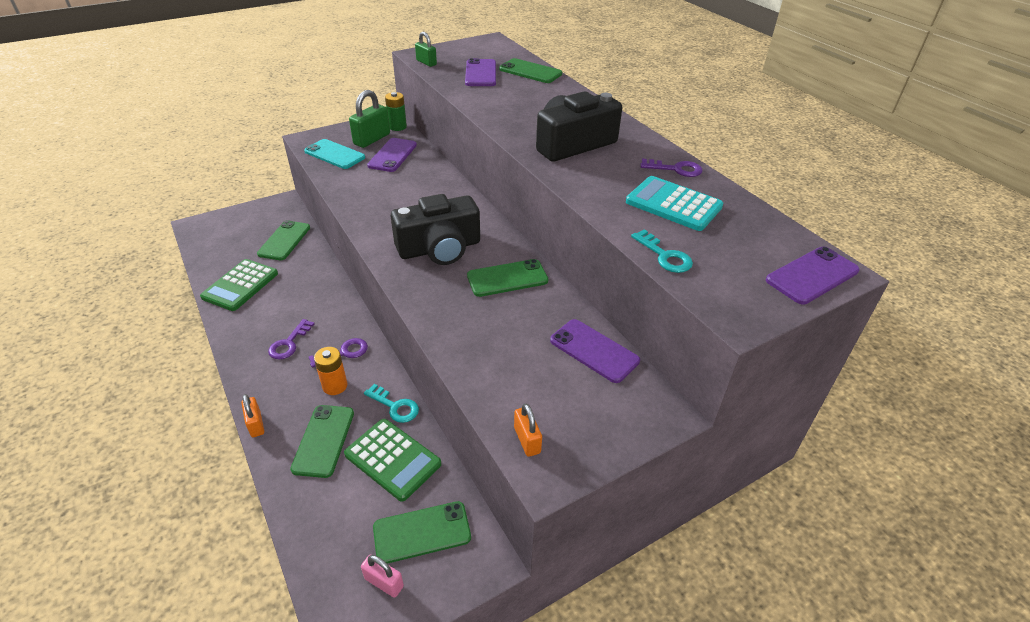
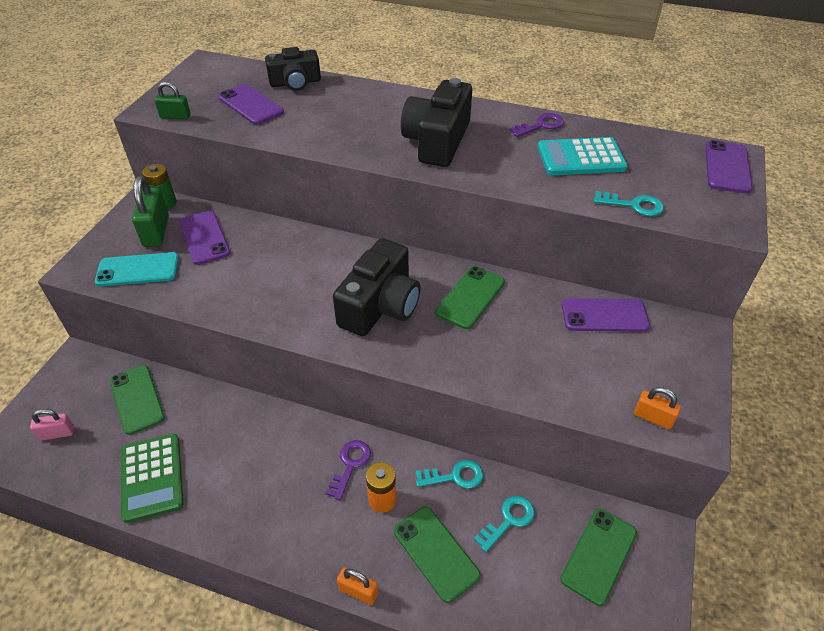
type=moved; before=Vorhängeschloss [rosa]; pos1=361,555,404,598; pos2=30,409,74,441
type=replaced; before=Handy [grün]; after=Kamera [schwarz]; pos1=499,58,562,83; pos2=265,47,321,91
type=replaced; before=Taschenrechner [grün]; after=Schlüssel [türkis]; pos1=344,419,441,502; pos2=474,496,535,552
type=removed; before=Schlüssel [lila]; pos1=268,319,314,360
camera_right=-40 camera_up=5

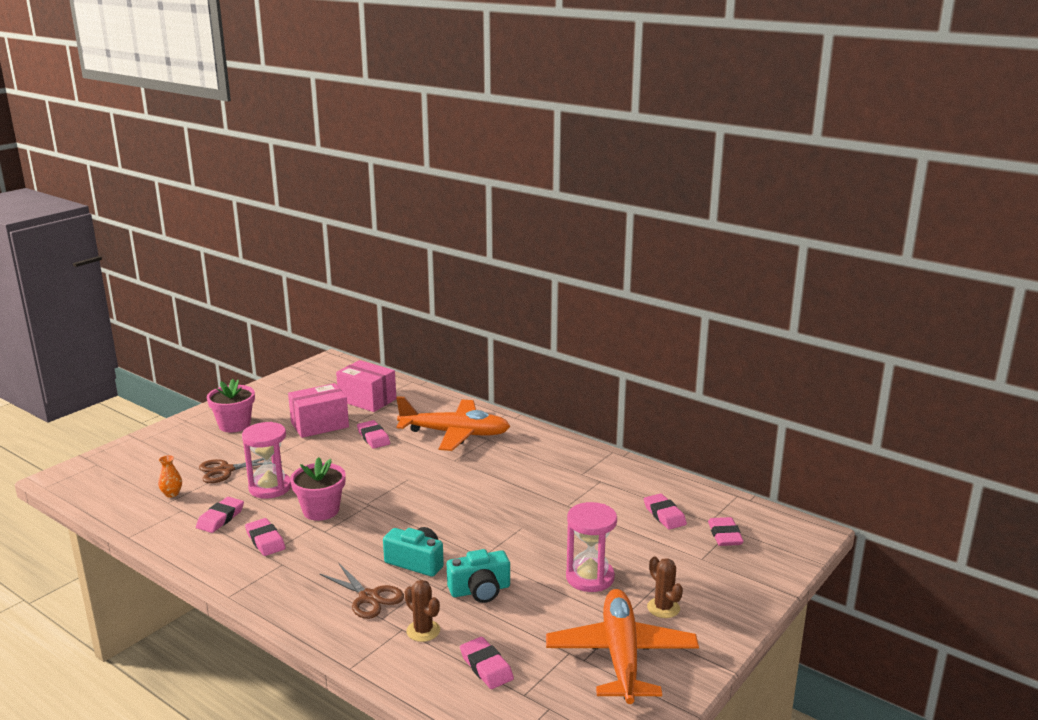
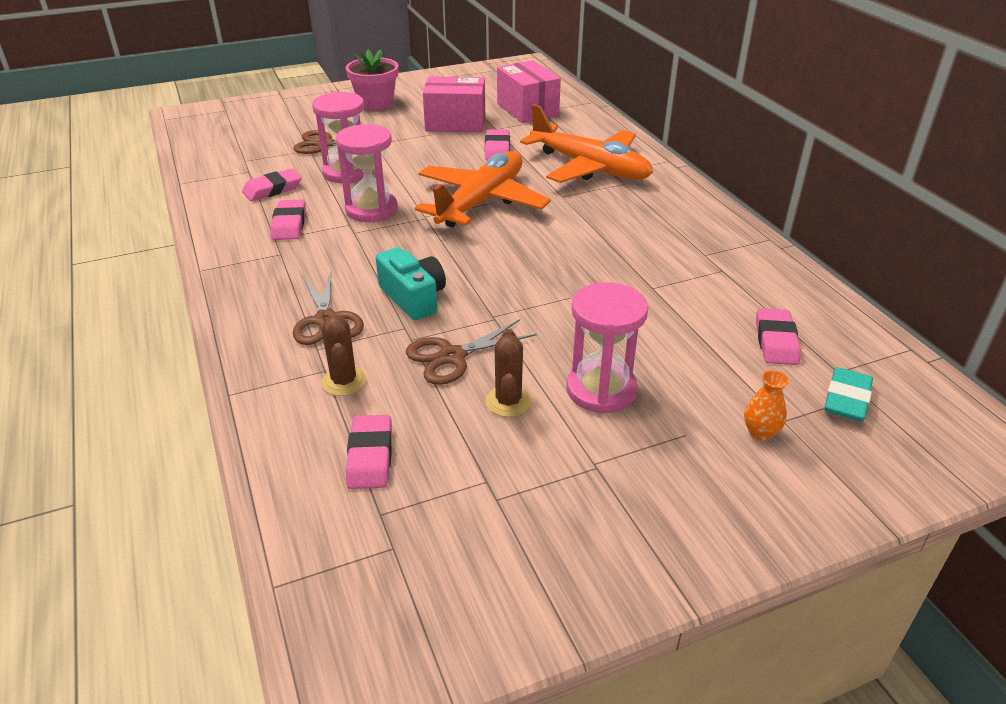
type=replaced; before=Blumentopf [rosa]; after=Sanduhr [rosa]; pos1=290,457,346,521; pos2=336,124,398,222
type=replaced; before=Kamera [türkis]; after=Schere [braun]; pos1=447,549,510,603; pos2=406,319,537,385
type=moved; before=Flugzeug [orange]; pos1=546,589,699,704; pos2=415,151,551,228
type=moved; before=Kaktus [braun]; pos1=647,556,683,618; pos2=485,329,532,417
type=moved; before=Vase [orange]; pos1=158,455,182,498; pos2=744,371,789,441
type=recoloured; before=Radiergummi [rosa]; after=Radiergummi [türkis]; pos1=708,517,744,546; pos2=824,367,873,421
camera_right=30 camera_up=15

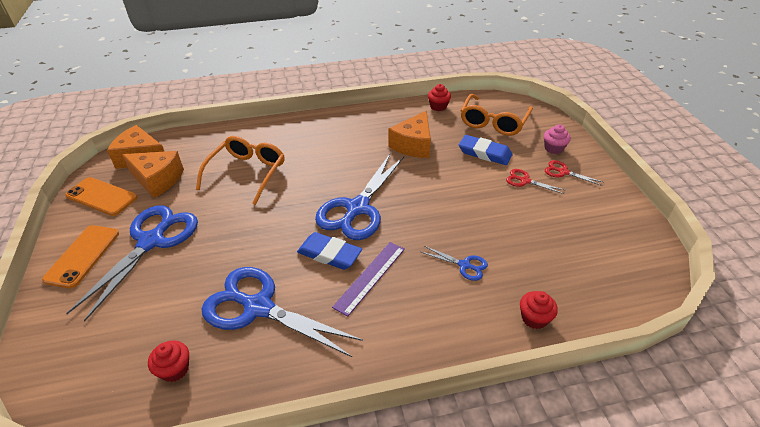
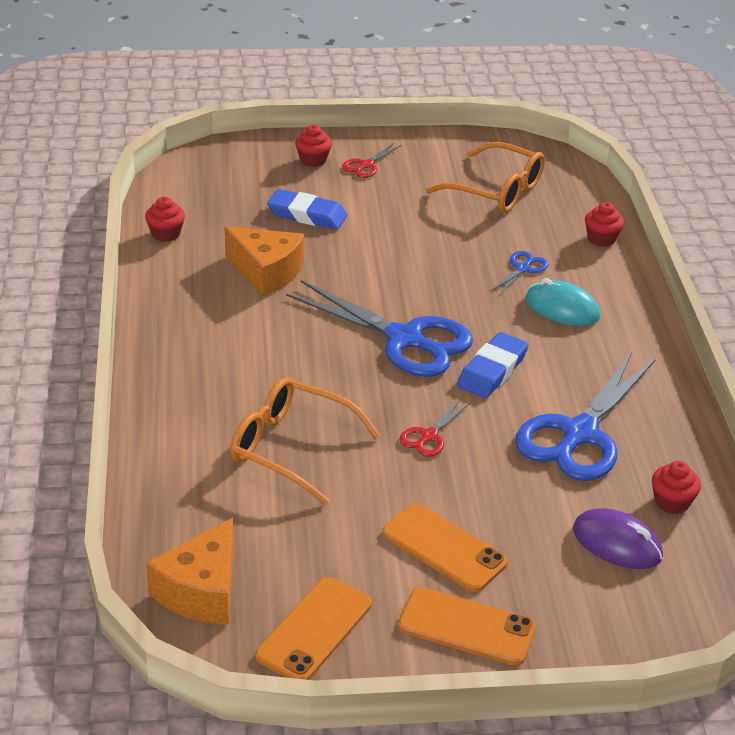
type=turned; before=Radiergummi [blau]; pos1=459,135,512,165; pos2=267,189,348,230; turn=75
type=recoloured; before=Muffin [rosa]; after=Muffin [rot]; pos1=544,124,571,154; pos2=295,125,332,167
type=replaced; before=Schere [blau]; after=Handy [orange]; pos1=66,205,198,322; pos2=382,504,508,592
type=moved; before=Schere [rot]; pos1=506,169,566,194; pos2=399,400,470,457
type=moved; before=Brille [orange]; pos1=461,94,533,136; pos2=426,142,545,213
type=added; after=Computermaus [türkis]; pos2=525,278,600,326
type=added; after=Computermaus [lila]; pos2=573,508,663,569
type=removed; before=Käse [orange]; pos1=122,151,184,198
type=removed; before=Lineal [lila]; pos1=332,242,405,317
camera_right=-85 camera_up=-5

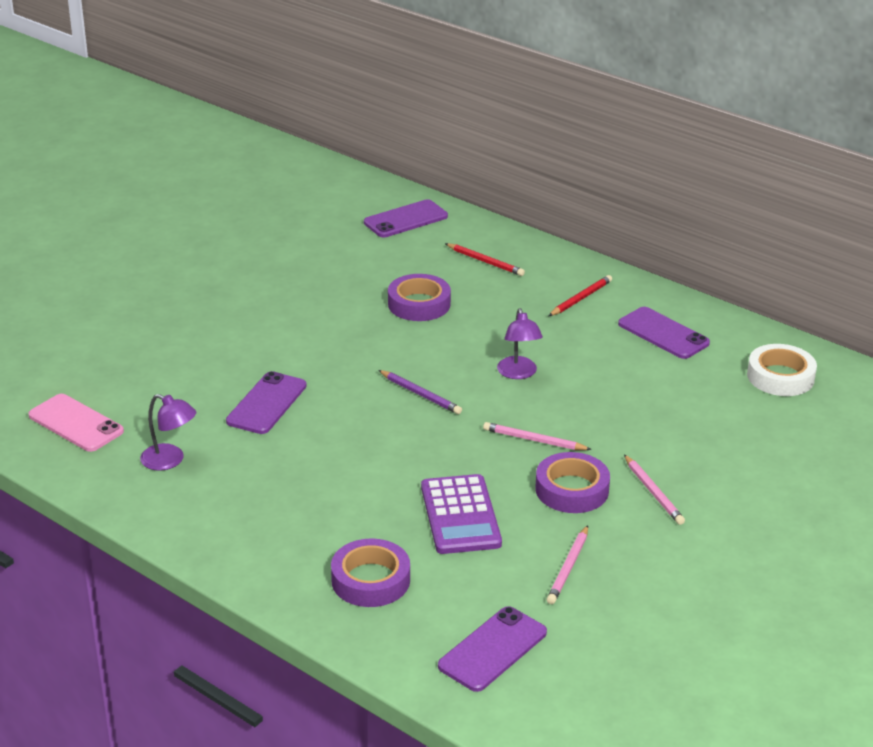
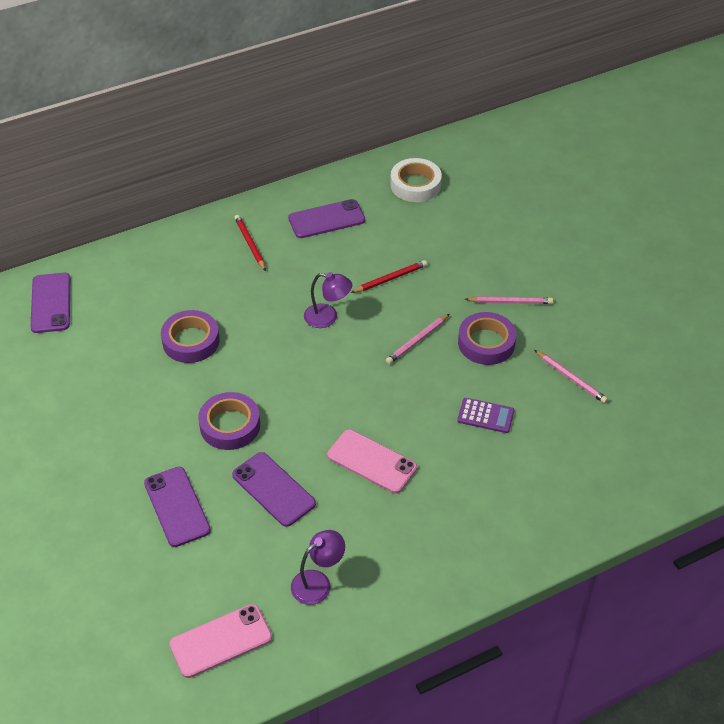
type=moved; before=Handy [lila]; pos1=438,606,547,692; pos2=144,467,211,547
type=moved; before=Klebeband [lila]; pos1=331,538,410,607; pos2=198,392,260,450
type=added; after=Handy [rosa]; pos2=327,429,417,493
type=moved; before=Bleistift [rot]; pos1=445,243,525,276; pos2=351,260,427,293
type=resized; before=Taschenrechner [lila]; pos1=421,474,502,554; pos2=457,398,514,433; scale=0.6
type=removed; before=Bleistift [lila]; pos1=378,370,462,414
camera_right=-65 camera_up=15

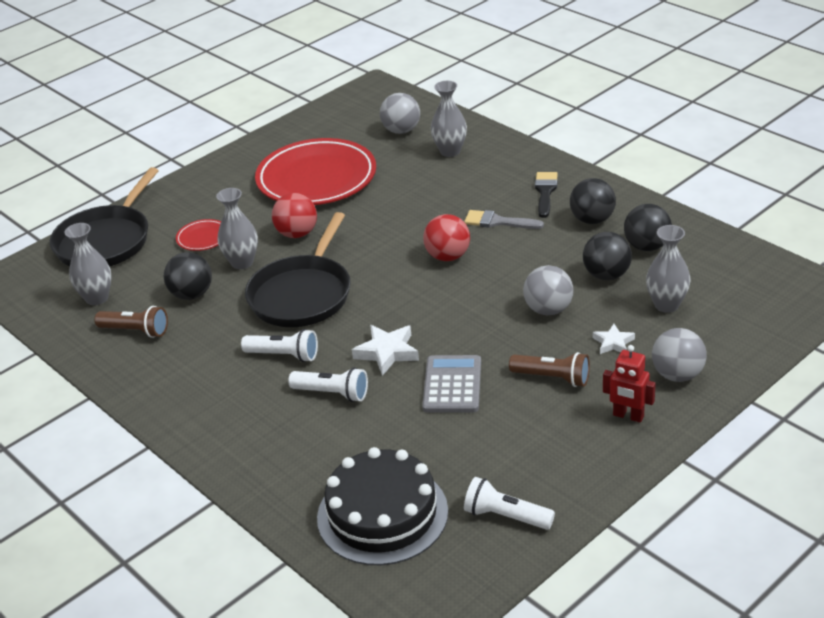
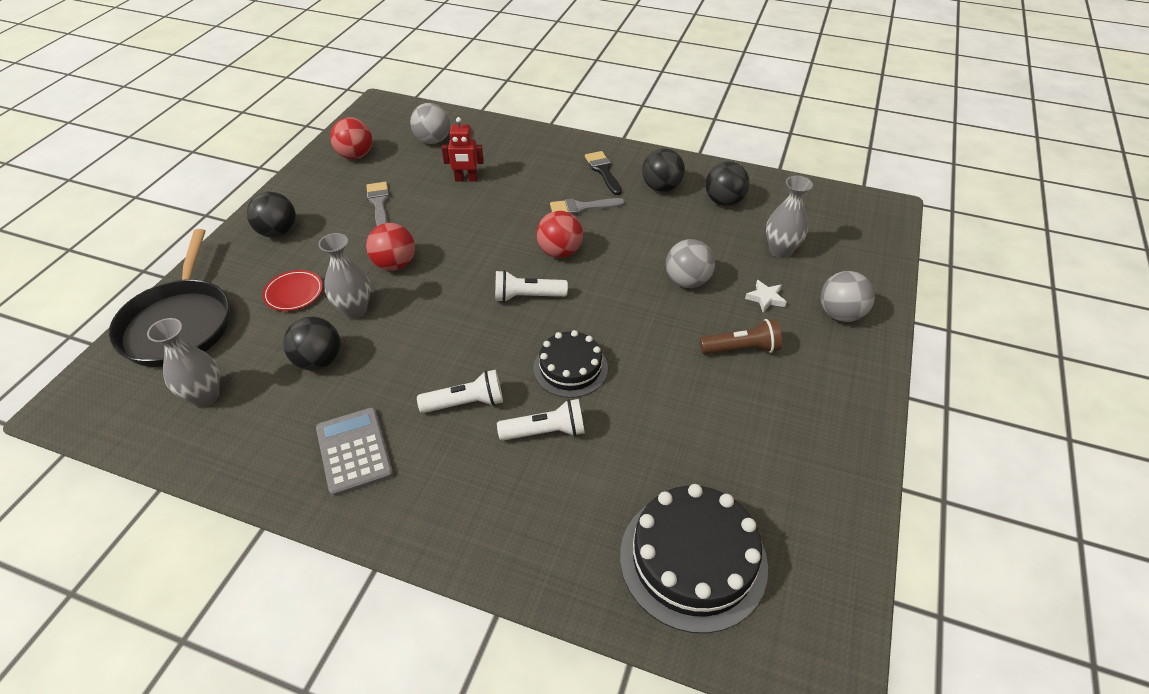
type=moved; before=Ball [schwarz]; pos1=583,232,632,280; pos2=247,192,296,238
type=moved; before=Taschenrechner [grau]; pos1=422,355,481,413; pos2=316,408,393,496
type=added; after=Ball [rot]; pos2=330,117,372,159
type=replaced; before=Teller [rot]; after=Pinsel [grau]; pos1=255,138,376,205; pos2=366,182,390,226
type=moved; before=Roboter [rot]; pos1=603,345,656,423; pos2=442,117,484,182
type=moved; before=Taschenlampe [weiß]; pos1=464,477,555,530; pos2=495,270,568,302
type=replaced; before=Stern [weiß]; after=Kuchen [schwarz]; pos1=352,325,419,376; pos2=533,330,608,398
type=removed; before=Taschenlampe [braun]; pos1=94,306,168,338
type=removed; before=Pfanne [schwarz]; pos1=245,212,351,327
type=removed; before=Vase [grau]; pos1=431,81,467,157
camera_right=-30 camera_up=10

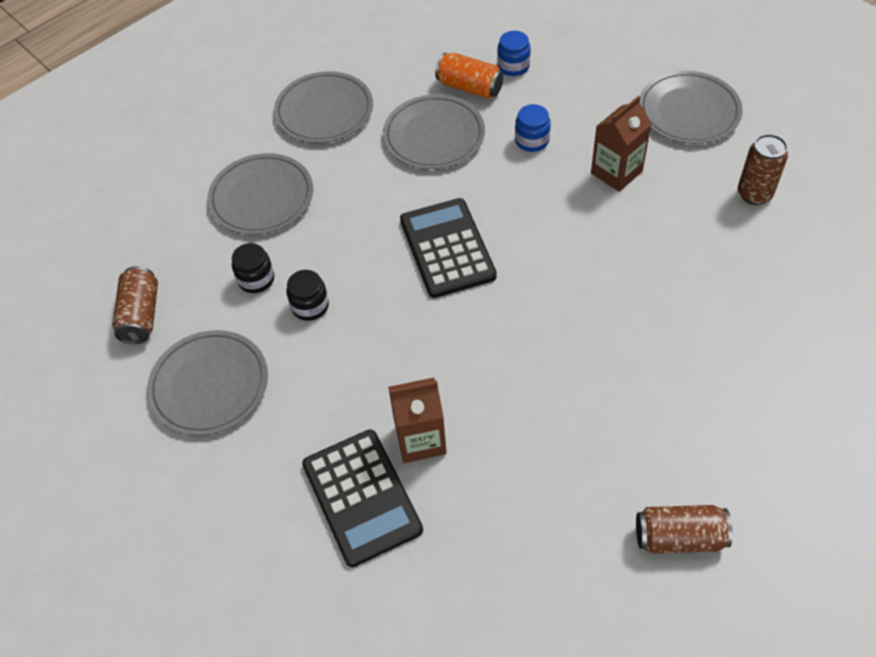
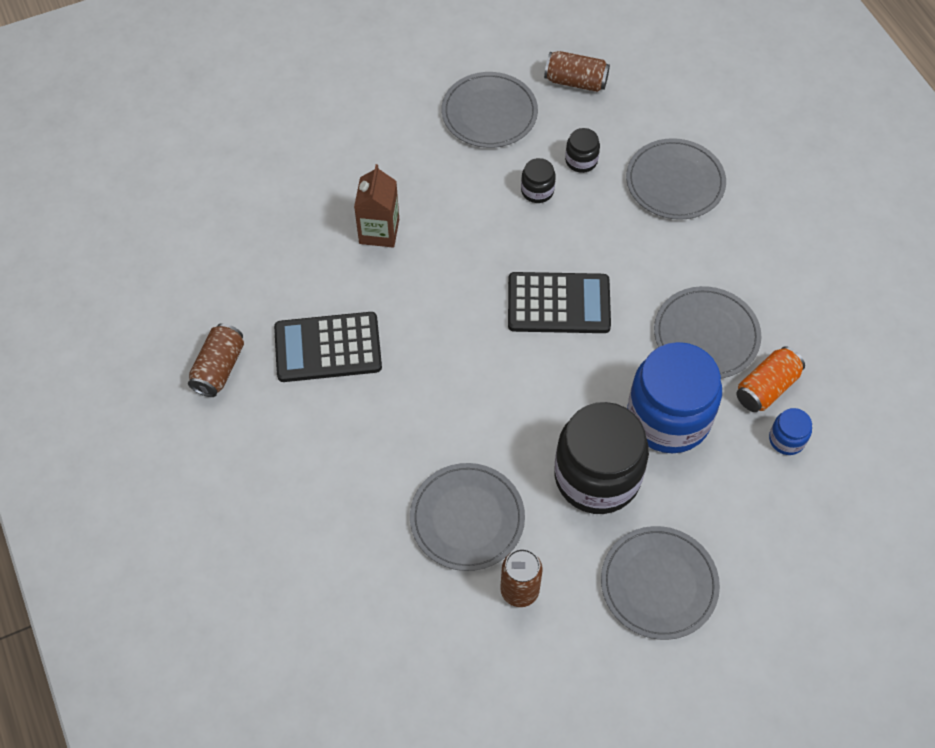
type=moved; before=Taschenrechner [schwarz]; pos1=302,429,423,567; pos2=274,312,382,382
type=moved; before=Teller [grau]; pos1=274,71,373,143; pos2=410,463,525,571
type=replaced; before=Getränkekarton [braun]; after=Einmachglas [schwarz]; pos1=591,96,652,192; pos2=554,402,649,514
type=resized; before=Einmachglas [blau]; pos1=515,104,551,152; pos2=627,342,722,453; scale=2.32
camera_right=105 camera_up=5

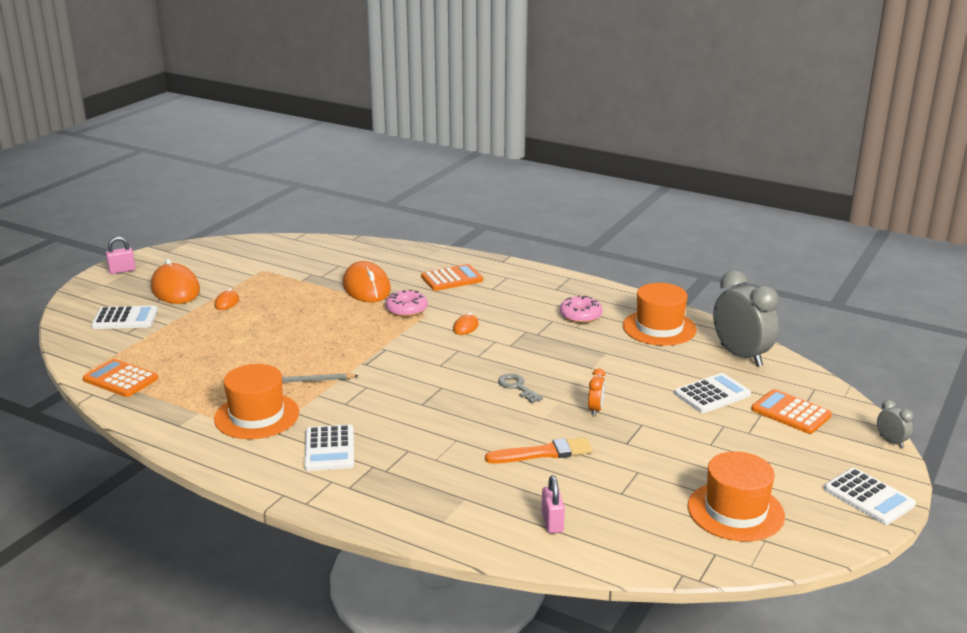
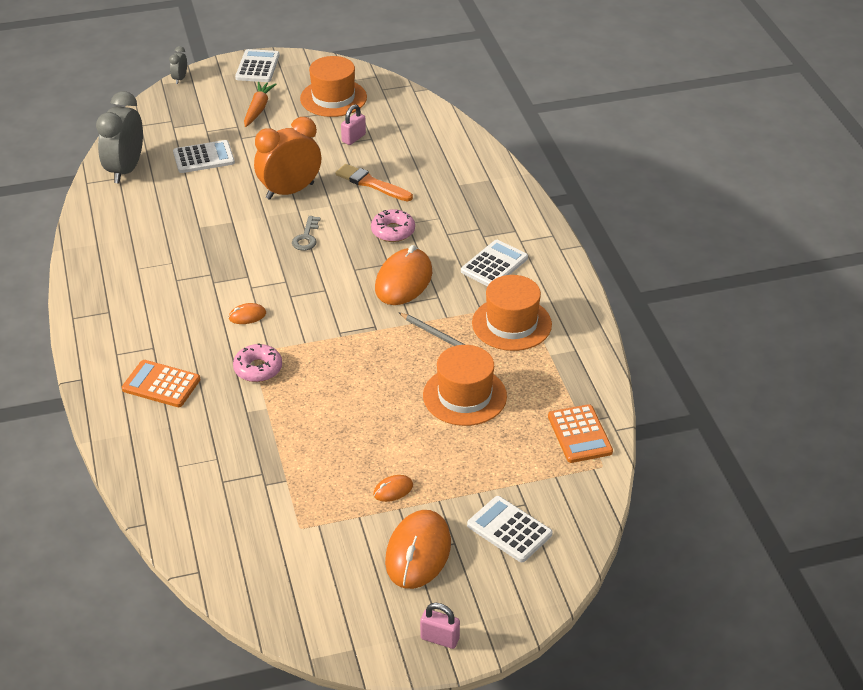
type=turned; before=Taschenrechner [weiß]; pos1=674,373,751,413; pos2=173,140,235,173; turn=150
type=added; after=Karotte [orange]; pos2=244,82,276,127
type=resized; before=Wecker [orange]; pos1=588,369,606,416; pos2=254,117,321,200; scale=2.25
type=moved; before=Vorhängeschloss [rosa]; pos1=542,475,565,533; pos2=341,104,366,145
type=moved; before=Donut [rosa]; pos1=560,295,603,323; pos2=371,209,415,242
type=moved; before=Computermaus [orange]; pos1=343,261,391,302; pos2=375,245,432,305
type=moved; before=Hut [orange]; pos1=623,283,697,346; pos2=423,345,507,426
type=removed; before=Taschenrechner [orange]; pos1=751,389,832,434
camera_right=-135 camera_up=15

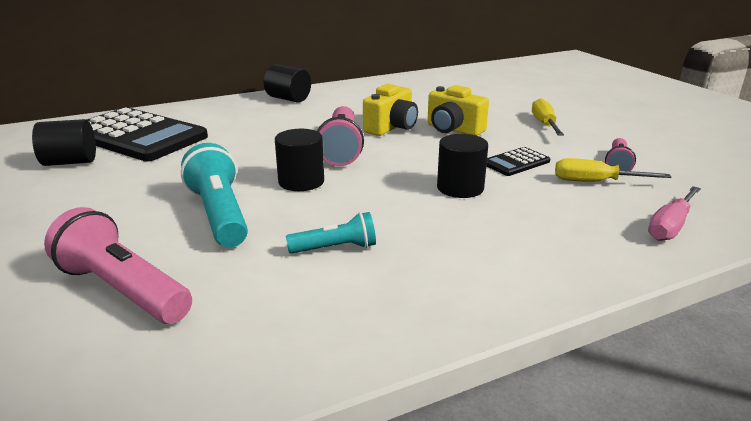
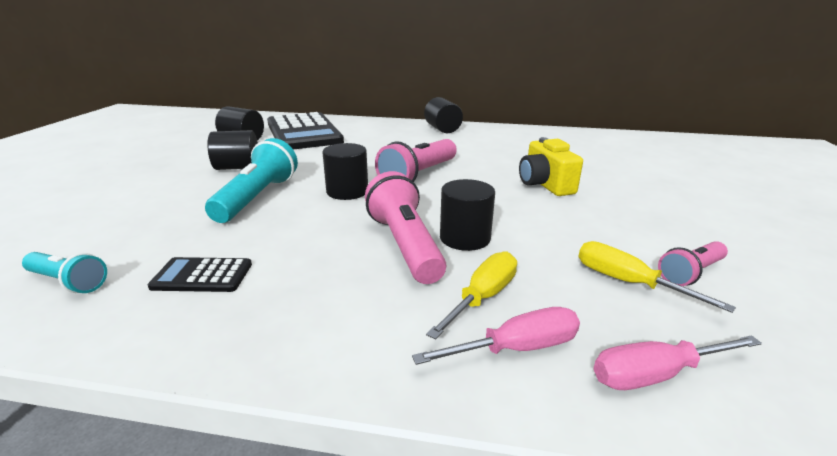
type=moved; before=Taschenlampe [türkis]; pos1=286,212,376,254; pos2=22,252,107,293
type=moved; before=Taschenrechner [schwarz]; pos1=486,147,550,176; pos2=148,257,252,292
type=added; after=Vollzylinder [schwarz]; pos2=207,130,258,170
type=moved; before=Taschenlampe [rosa]; pos1=44,207,192,324; pos2=365,171,446,284
type=added; after=Schraubenzieher [rosa]; pos2=412,307,580,365
type=moved; before=Schraubenzieher [gelb]; pos1=532,98,564,135; pos2=426,251,517,340
type=removed; before=Kamera [gelb]; pos1=363,84,418,136
camera_right=35 camera_up=0

